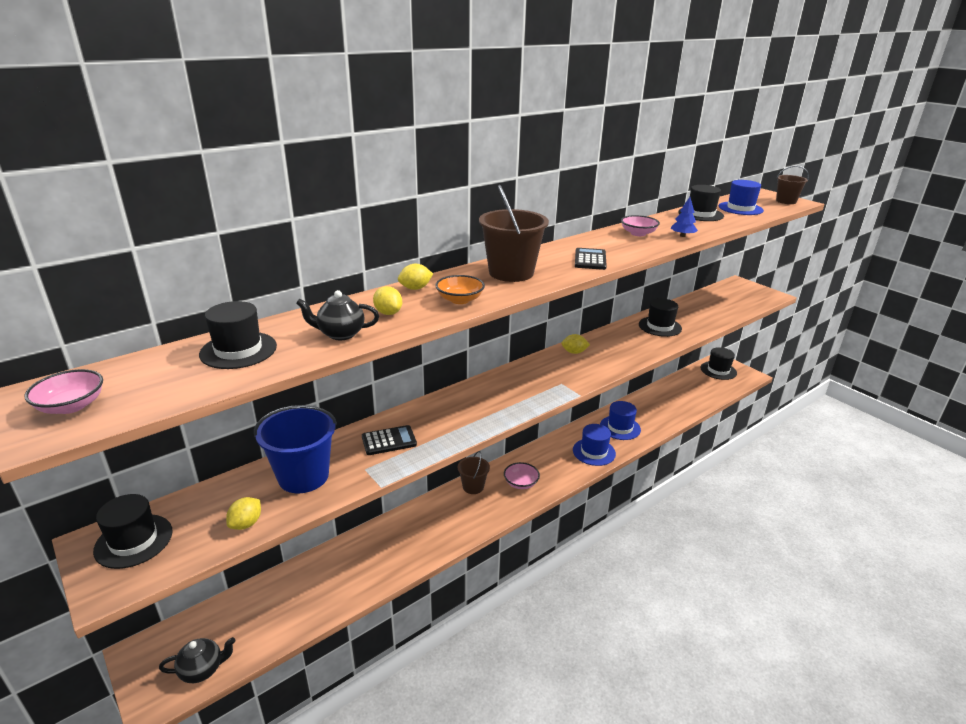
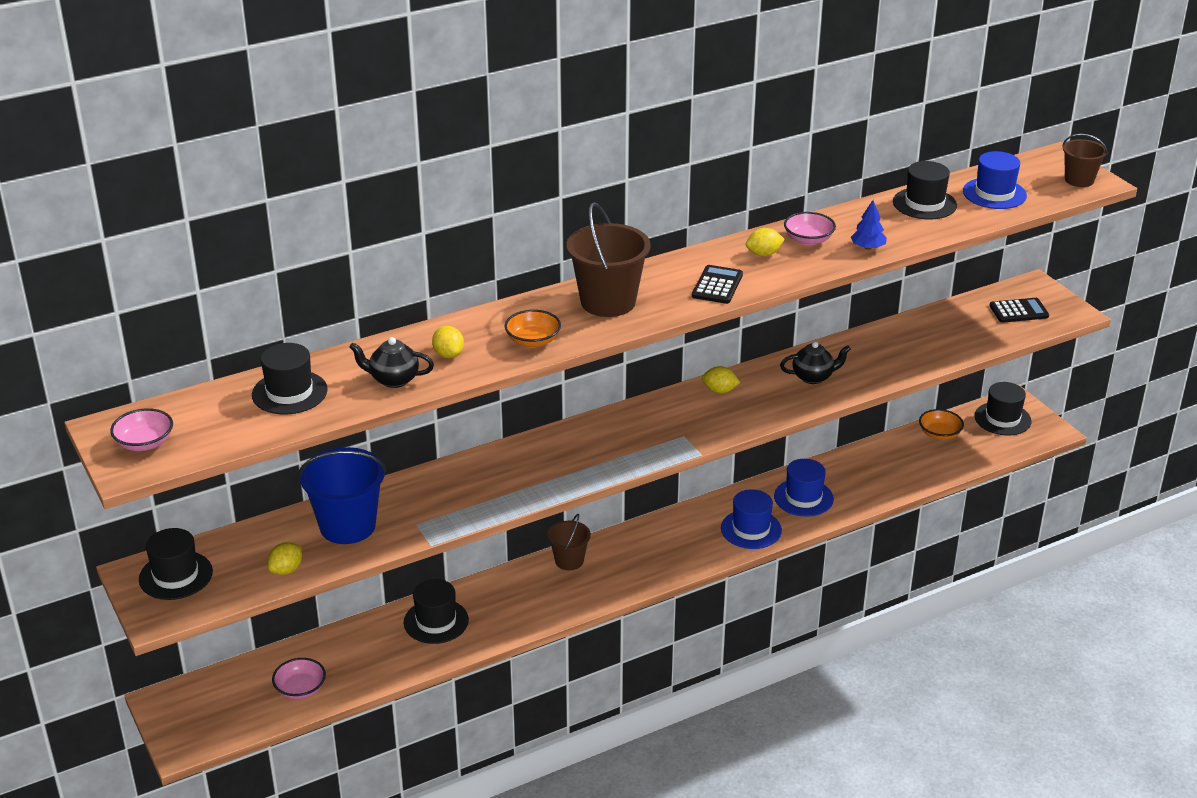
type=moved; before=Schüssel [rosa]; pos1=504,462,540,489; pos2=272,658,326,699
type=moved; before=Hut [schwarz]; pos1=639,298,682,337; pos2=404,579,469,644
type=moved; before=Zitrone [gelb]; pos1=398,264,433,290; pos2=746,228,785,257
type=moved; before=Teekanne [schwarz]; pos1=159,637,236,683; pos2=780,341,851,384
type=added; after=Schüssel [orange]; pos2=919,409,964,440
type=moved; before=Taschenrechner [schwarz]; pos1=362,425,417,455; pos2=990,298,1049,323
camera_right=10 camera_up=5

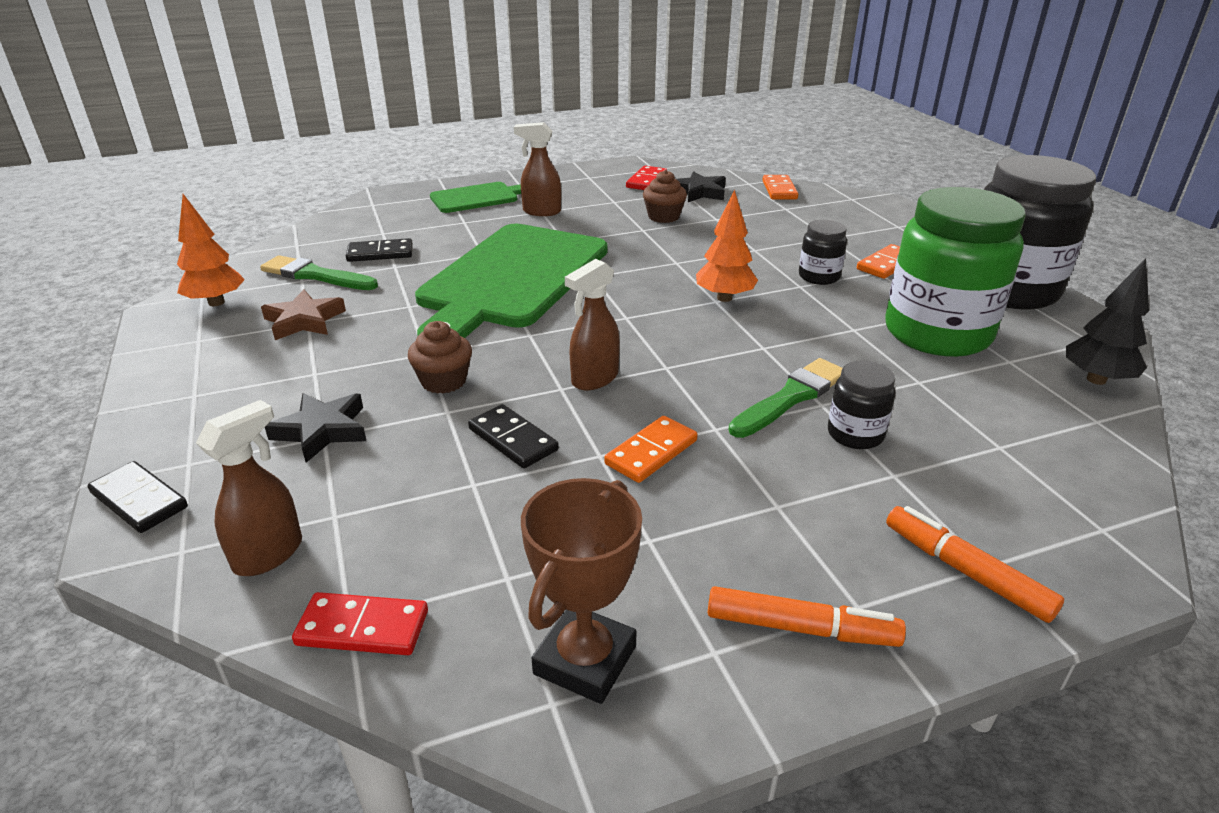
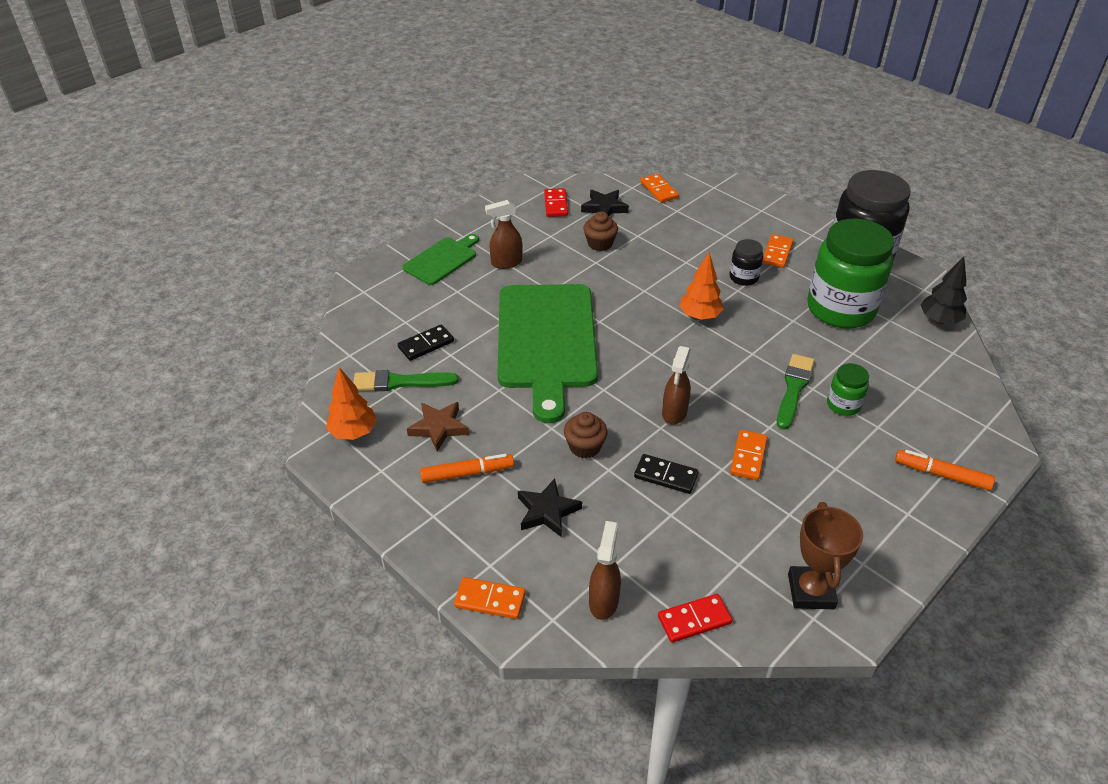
type=moved; before=Filzstift [orange]; pos1=708,586,906,647; pos2=420,454,514,483
type=recoloured; before=Dominostein [schwarz]; after=Dominostein [orange]; pos1=87,461,188,533; pos2=454,577,526,619
type=recoloured; before=Einmachglas [schwarz]; after=Einmachglas [grün]; pos1=828,361,896,449; pos2=827,363,869,416
camera_right=-25 camera_up=10

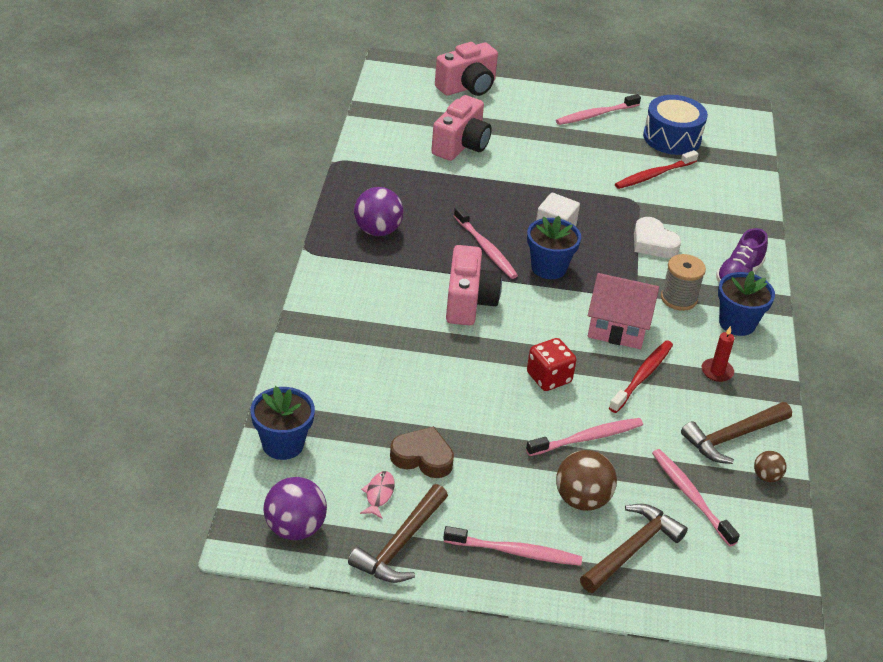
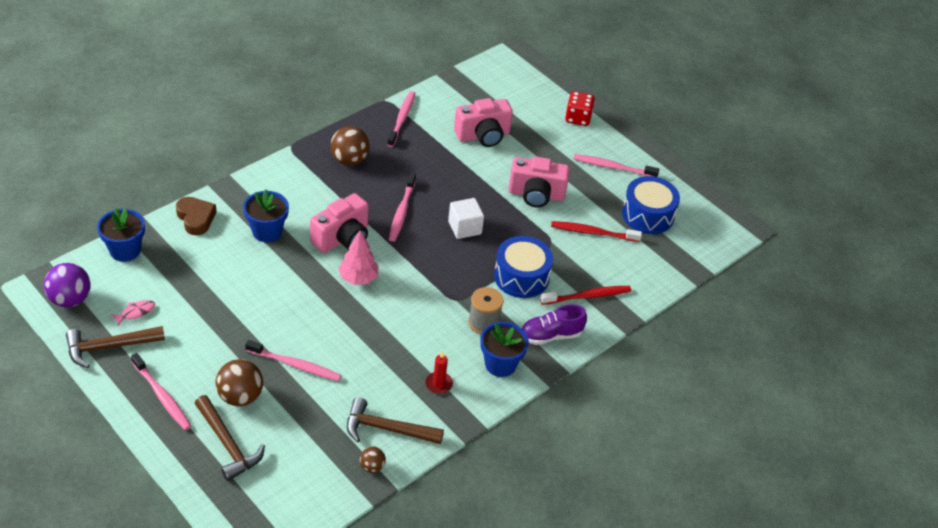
type=moved; before=Herz [braun]; pos1=390,426,454,478; pos2=176,197,217,235
type=turned; before=Hammer [braun]; pos1=580,504,688,593; pos2=195,395,265,481; turn=60
type=moved; before=Blumentopf [blau]; pos1=527,216,581,279; pos2=243,189,289,242
type=recoloured; before=Ball [lila]; after=Ball [braun]; pos1=354,187,403,236; pos2=330,126,370,166
type=added; after=Baum [rosa]; pos2=338,230,378,285
type=moved; before=Zahnbürste [rosa]; pos1=652,449,740,546; pos2=387,91,416,147
type=replaced; before=Herz [weiß]; after=Trommel [blau]; pos1=634,217,681,258; pos2=494,236,553,298
type=moved; before=Kamera [rosa]; pos1=435,42,498,96; pos2=508,157,570,207
type=moved; before=Zahnbürste [rot]; pos1=609,340,673,413; pos2=540,286,631,305
type=moved; before=Spielwürfel [rot]; pos1=527,338,576,391; pos2=565,91,595,126
type=removed; before=Haus [rosa]; pos1=588,273,659,349
camera_right=40 camera_up=5

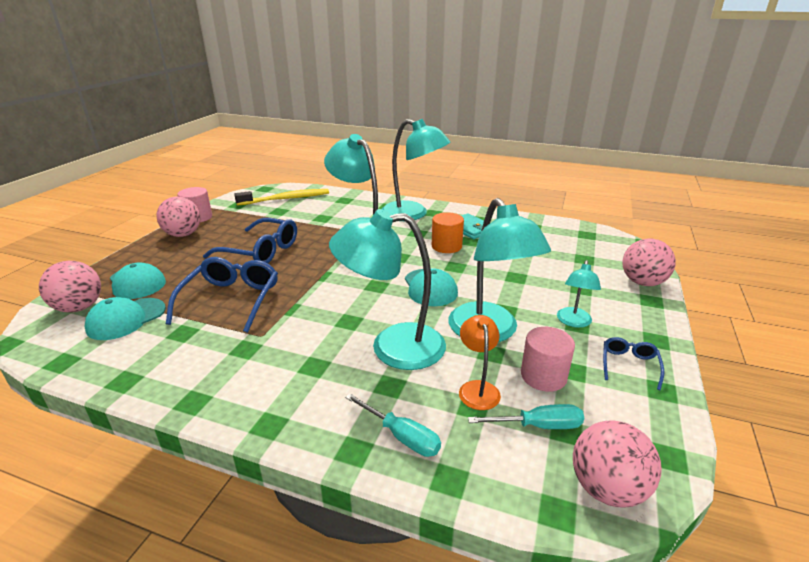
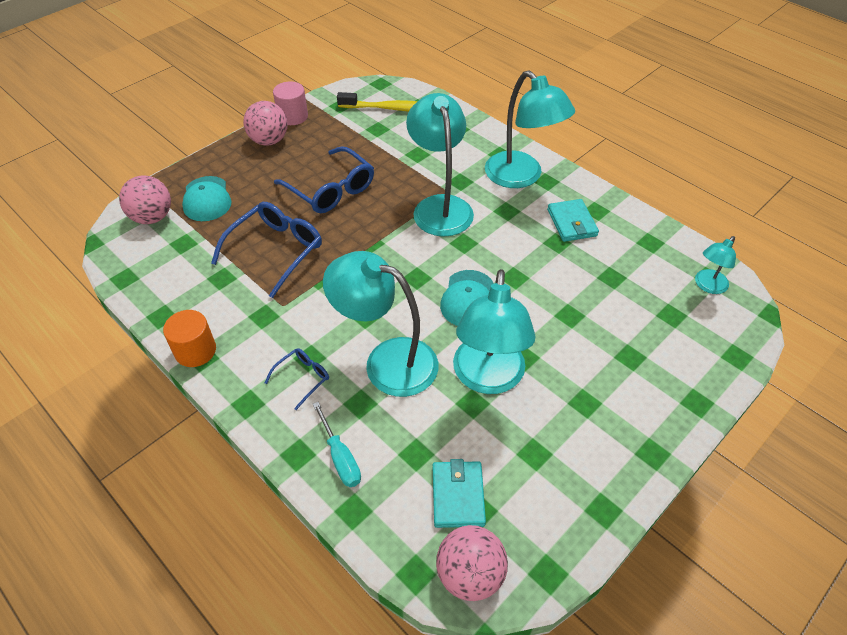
type=moved; before=Vollzylinder [orange]; pos1=432,212,464,253; pos2=163,310,216,367
type=moved; before=Brille [blau]; pos1=603,337,665,390; pos2=265,348,329,410
type=replaced; before=Schraubenzieher [türkis]; after=Geldbörse [türkis]; pos1=468,404,584,429; pos2=433,459,486,528
type=moved; before=Lampe [türkis]; pos1=557,260,601,328; pos2=695,236,736,294
type=removed; before=Kappe [türkis]; pos1=85,297,166,340
type=removed; before=Lampe [orange]; pos1=459,315,501,410
type=removed; before=Vollzylinder [rosa]; pos1=521,327,575,392
type=removed; before=Ball [rosa]; pos1=622,238,676,286
camera_right=25 camera_up=20

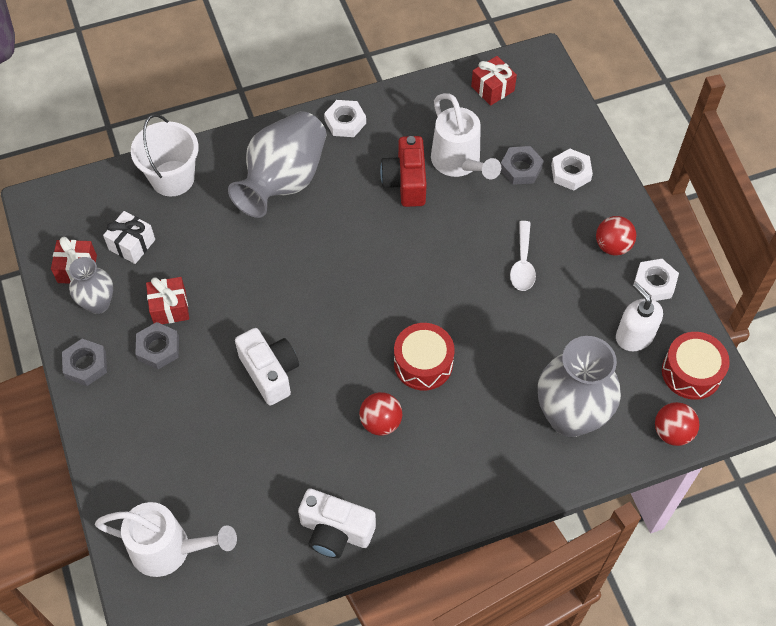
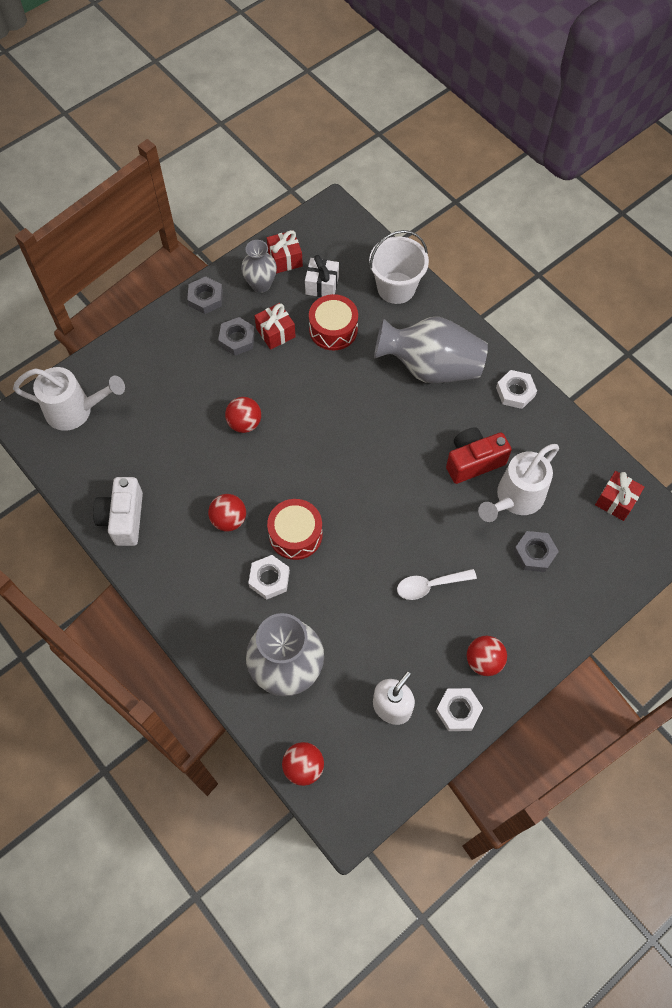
type=turned; before=Gießkanne [weiß]; pos1=95,502,237,577; pos2=13,367,125,431; turn=-75
type=replaced; before=Kamera [weiß]; after=Ball [rot]; pos1=235,328,299,406; pos2=225,397,261,433
type=moved; before=Sechskantmutter [weiß]; pos1=551,149,593,190; pos2=248,555,290,600
type=moved; before=Trommel [rot]; pos1=662,332,730,400; pos2=309,294,358,351
camera_right=70 camera_up=5

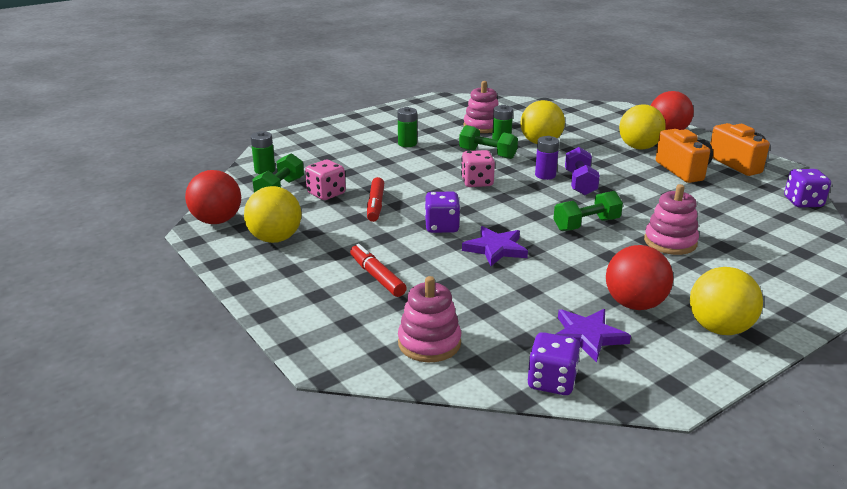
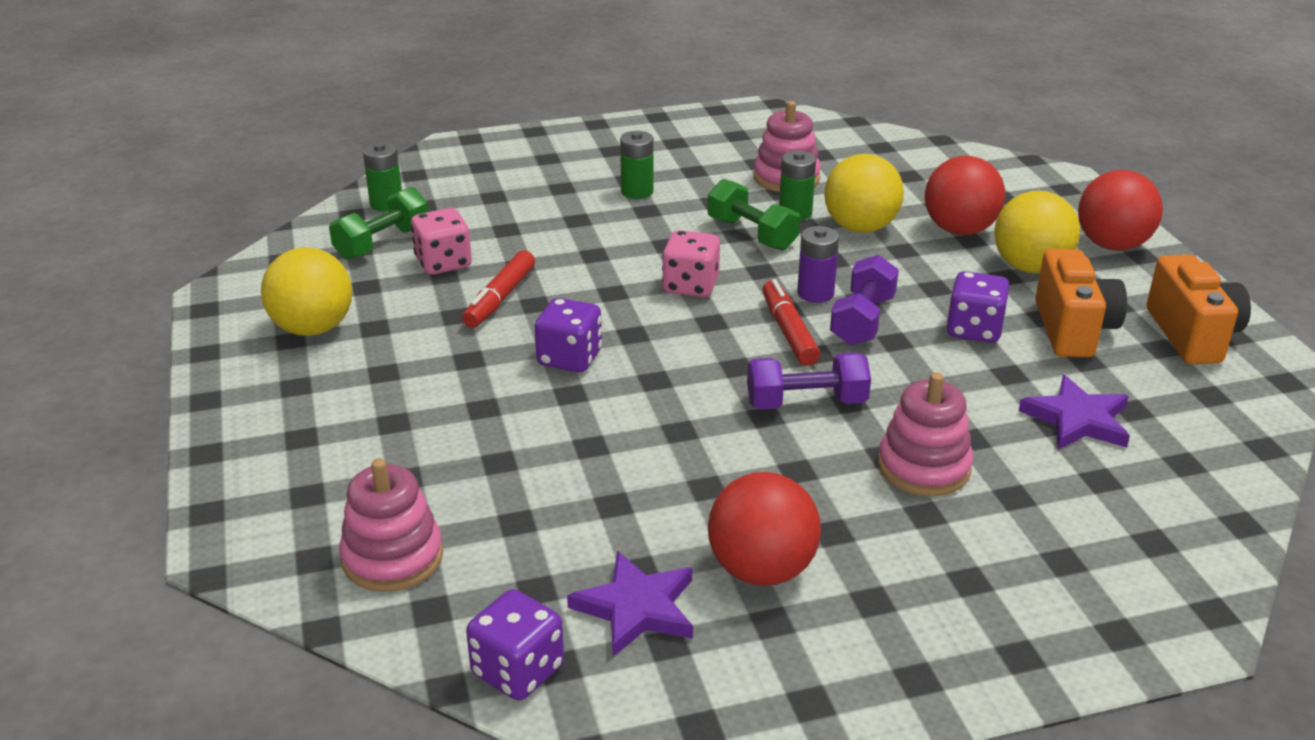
type=recoloured; before=Hantel [grün]; after=Hantel [lila]; pos1=553,191,623,231; pos2=747,352,871,410
type=moved; before=Filzstift [rot]; pos1=350,244,407,297; pos2=762,279,820,366
type=moved; before=Ball [rot]; pos1=185,170,241,224; pos2=925,156,1005,235
type=moved; before=Spielwürfel [lila]; pos1=784,169,831,208; pos2=946,271,1010,343
type=moved; before=Stern [lila]; pos1=462,226,528,266; pos2=1019,375,1130,450
type=removed; before=Ball [gelb]; pos1=690,267,763,335
camera_right=20 camera_up=5

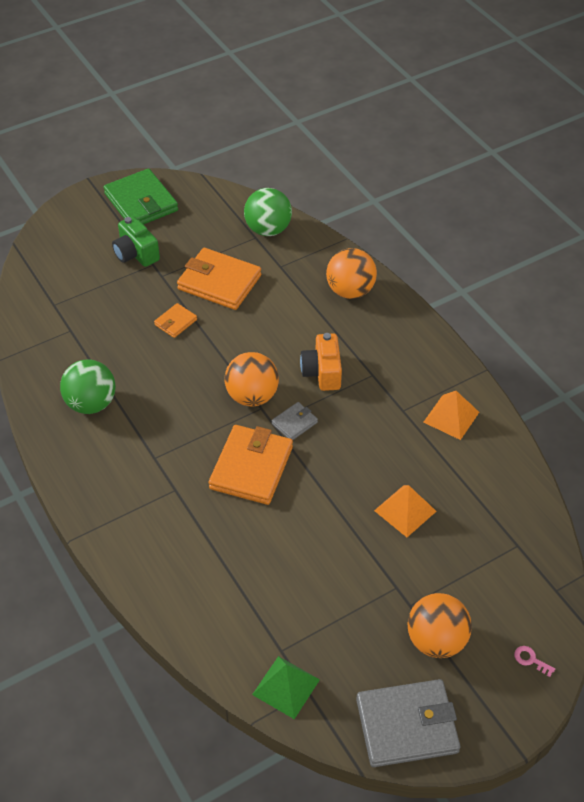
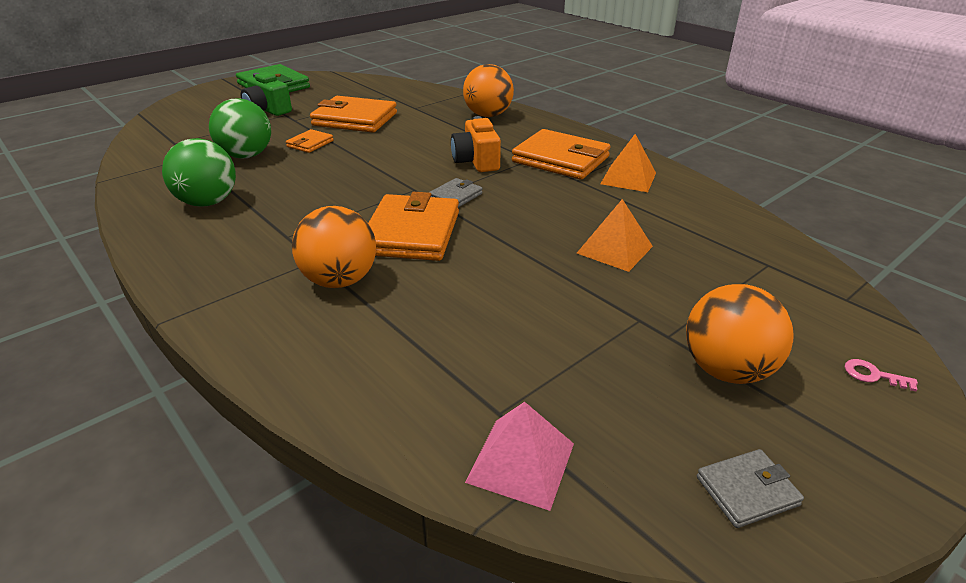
type=moved; before=Ball [grün]; pos1=244,188,292,236; pos2=209,98,271,159
type=moved; before=Ball [orange]; pos1=224,352,279,406; pos2=292,206,376,288
type=recoloured; before=Pyramide [grün]; after=Pyramide [rosa]; pos1=252,656,320,719; pos2=465,402,574,511
type=added; after=Geldbörse [orange]; pos2=512,129,610,180
type=resized; before=Geldbörse [grau]; pos1=356,679,460,767; pos2=697,449,804,528; scale=0.49
camera_right=-10 camera_up=-15

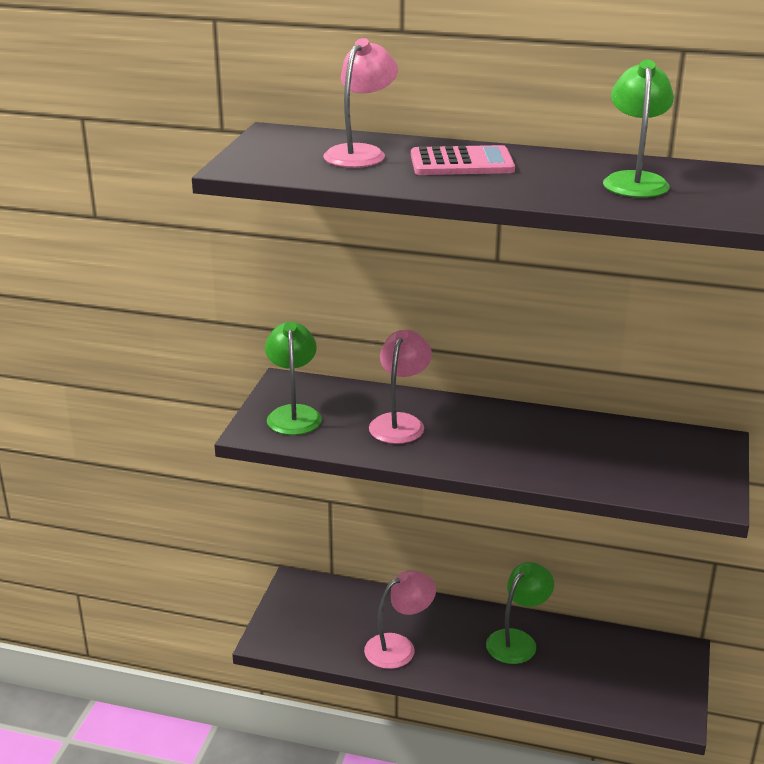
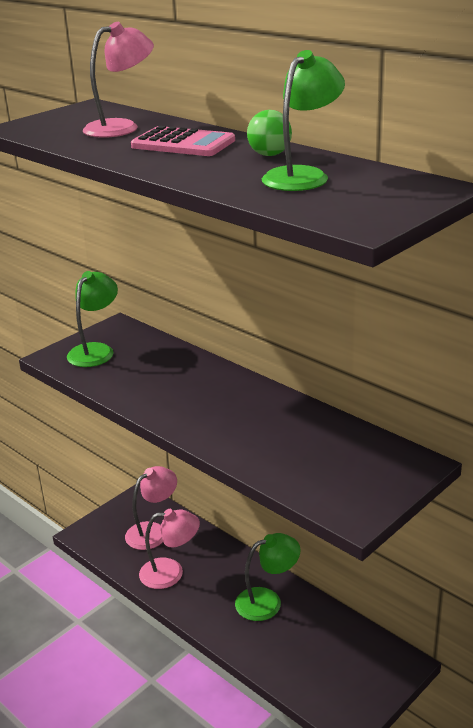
type=moved; before=Lampe [rosa]; pos1=369,330,432,444; pos2=125,466,177,550
type=added; after=Ball [grün]; pos2=247,110,292,156
camera_right=30 camera_up=0

